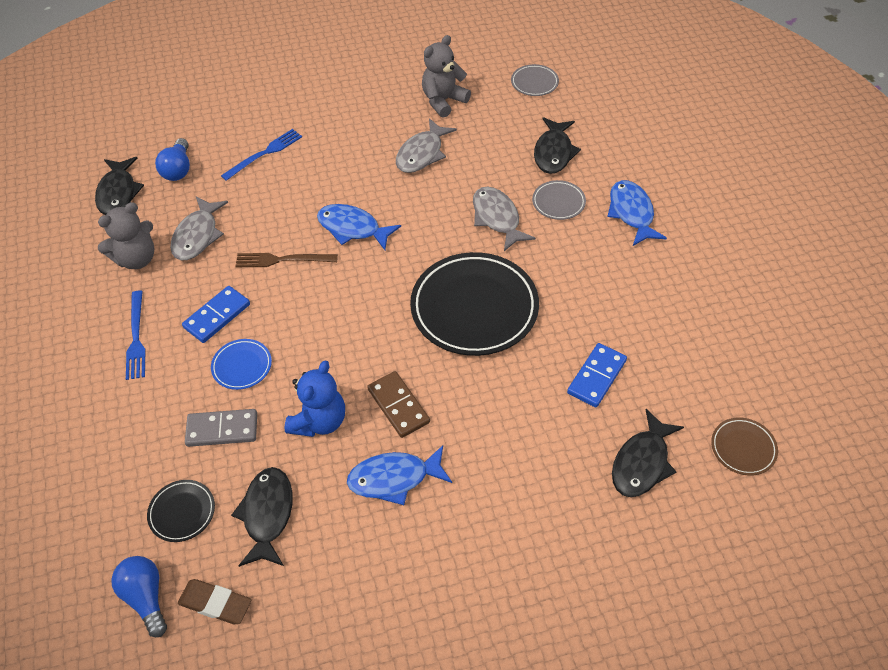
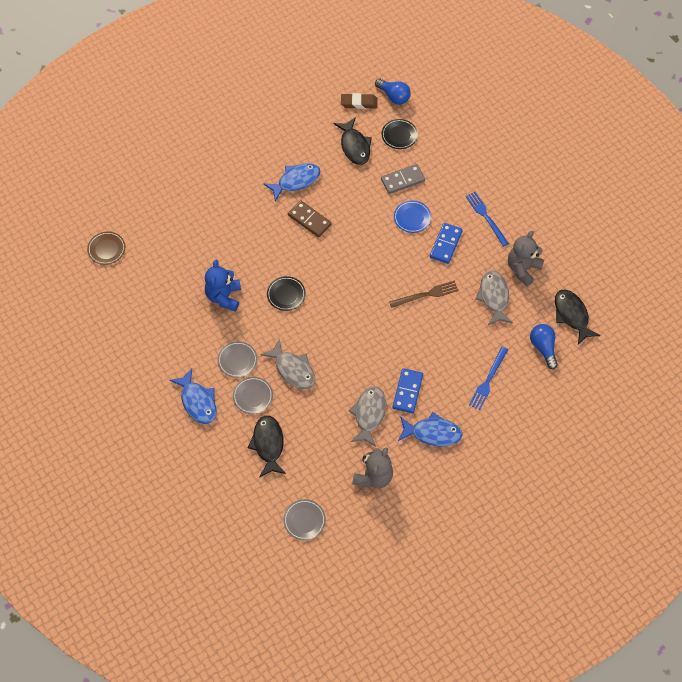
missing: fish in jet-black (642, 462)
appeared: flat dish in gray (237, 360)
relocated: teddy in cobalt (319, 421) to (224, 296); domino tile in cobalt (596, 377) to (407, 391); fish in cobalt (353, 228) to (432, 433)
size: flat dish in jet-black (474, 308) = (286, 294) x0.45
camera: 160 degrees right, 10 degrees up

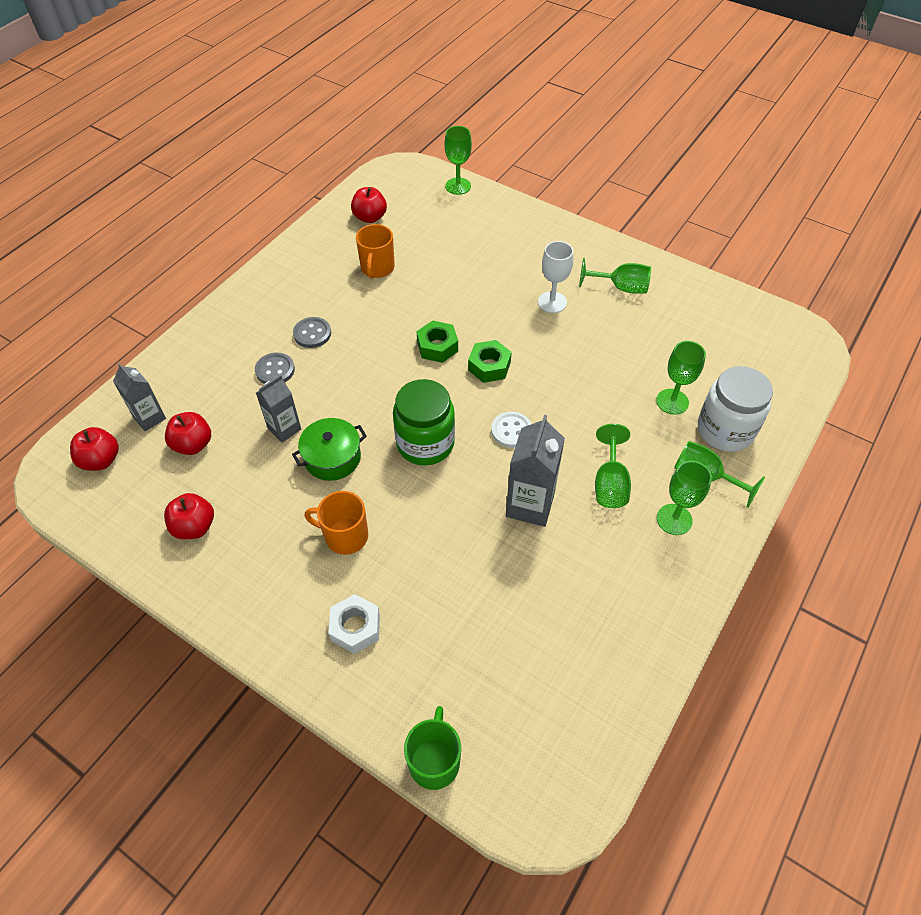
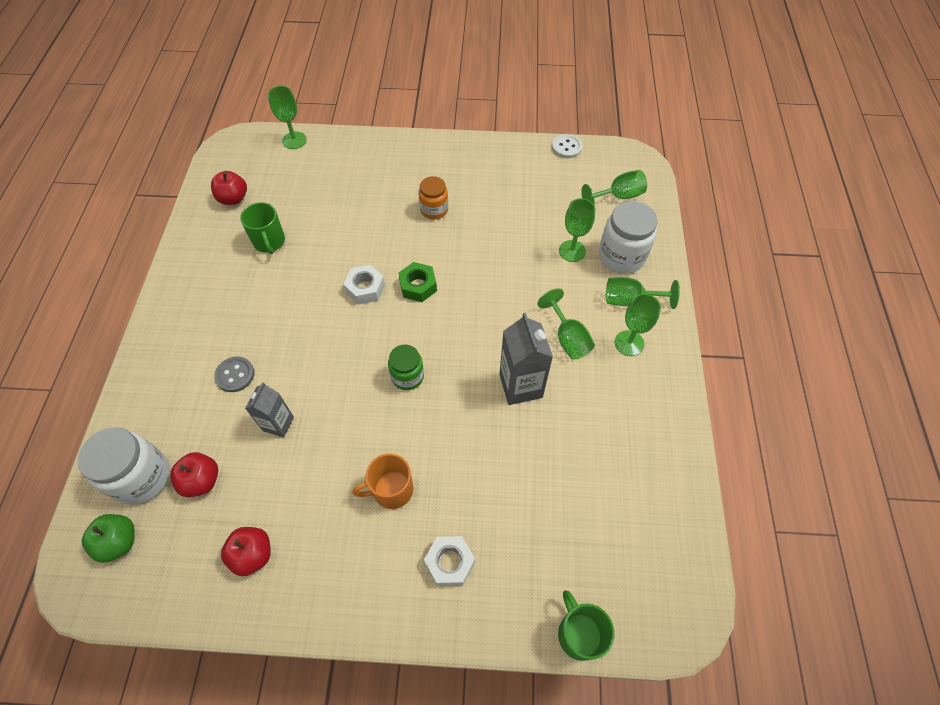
missing: stockpot in emerald (332, 458); sewing button in gray (312, 333)
relocated: sewing button in pure white (511, 431) to (566, 147); goblet in emerald (621, 288) to (618, 196)
exchanged: milk carton in gray (149, 418) to jam jar in pure white (142, 477); goblet in pure white (552, 302) to jam jar in orange-coloured (434, 210)
colour: apple fruit in red (101, 460) to apple fruit in emerald (119, 542); coffee mug in orange-coloured (377, 268) to coffee mug in emerald (269, 242); hex nut in emerald (437, 347) to hex nut in pure white (365, 288)
size: jam jar in emerald (425, 443) = (407, 376) x0.62
camera: 30 degrees left, 5 degrees up

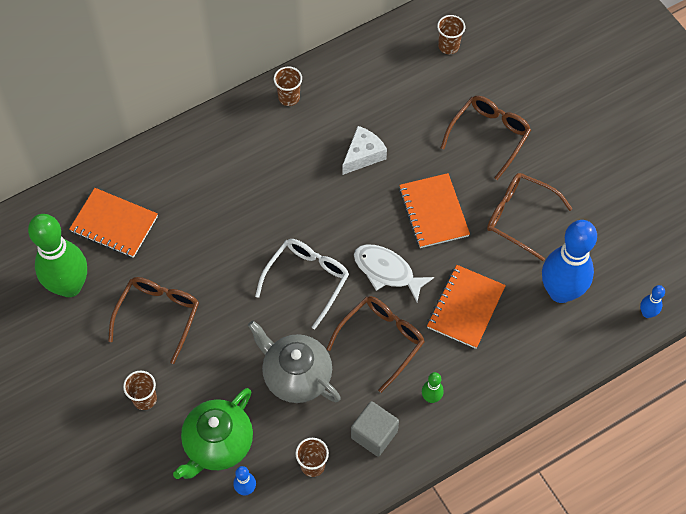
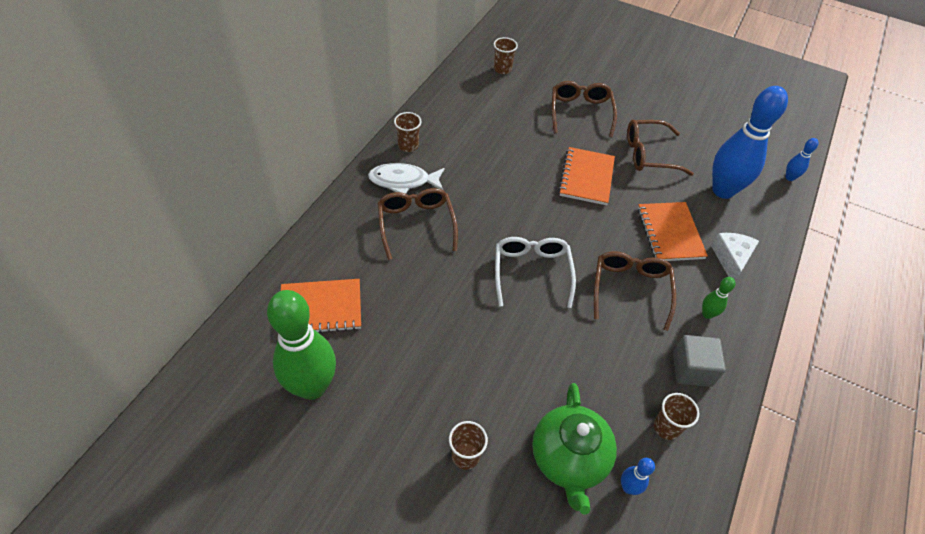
missing: tea pot in gray (296, 376)
relocated: fish in pure white (387, 271) to (403, 181); eyeglasses in russet (158, 315) to (416, 224); cheese in pure white (363, 155) to (731, 259)
spun: notebook in orange-coloured (433, 212) = (586, 177) 60 degrees clockwise
camera: 35 degrees left, 10 degrees down

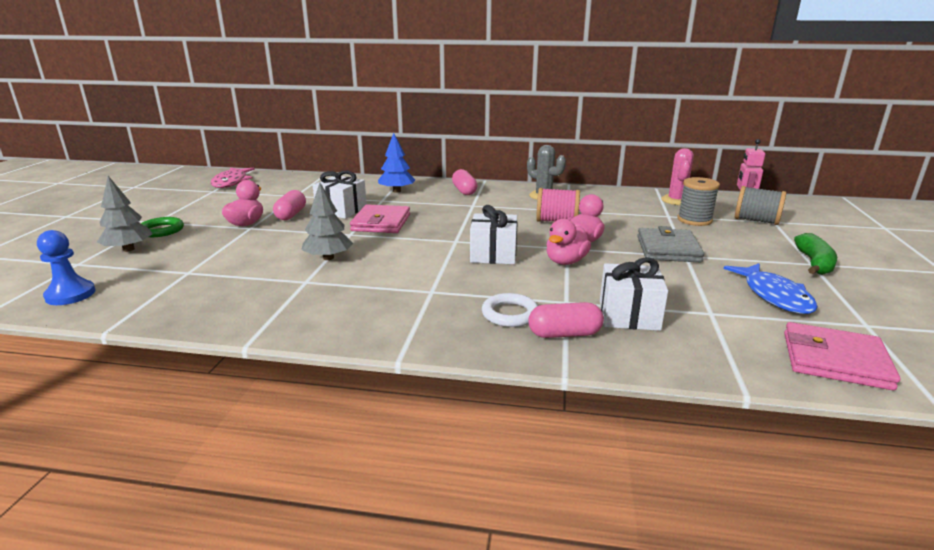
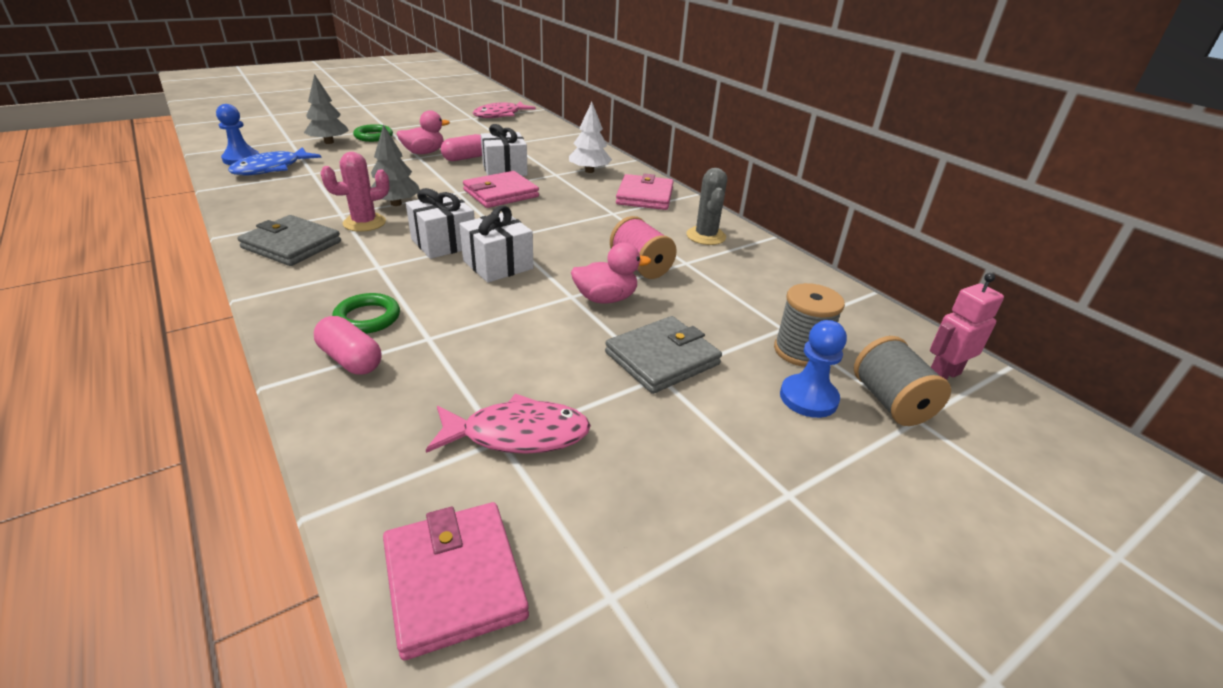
missing: duck in rose-pink (566, 261); toy banana in emerald (814, 263)
appeared: wallet in gray (291, 245); fish in rose-pink (518, 434); game pawn in cobalt (808, 398)
relocated: fish in cobalt (774, 296) to (271, 169); cactus in rose-pink (676, 200) to (364, 223); wrapped gift in pure white (629, 315) to (443, 243)
exchanged: pill in rose-pink (464, 191) to wallet in rose-pink (645, 196)
colour: hoop in pure white (510, 314) to hoop in emerald (367, 318); fir tree in cobalt (397, 191) to fir tree in pure white (589, 171)
camera: 45 degrees right, 10 degrees up

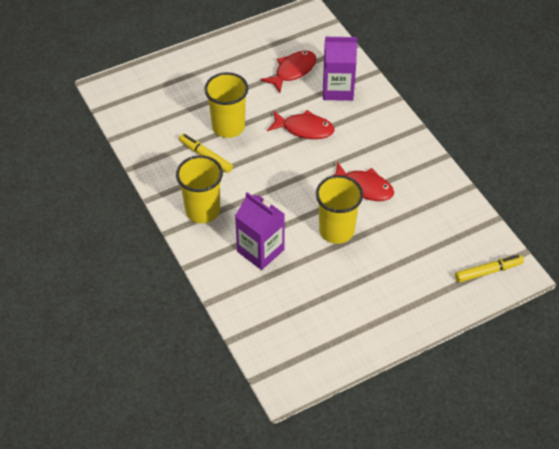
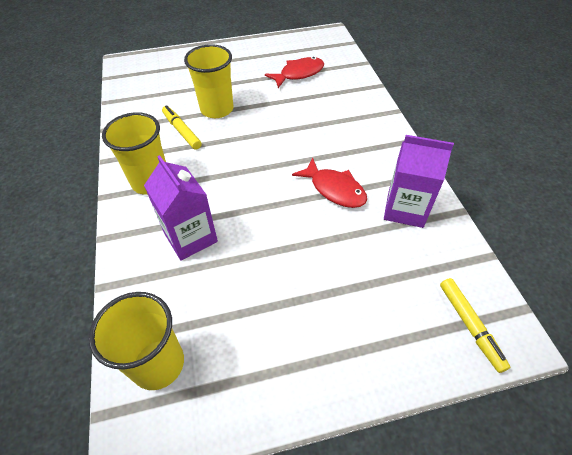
missing: fish in red (304, 129)
relocated: beaker in bright yellow (336, 230) to (158, 364); milk carton in violet (338, 89) to (405, 209)
spun: marker pen in bright yellow (488, 271) = (470, 326) 75 degrees clockwise
camera: 15 degrees right, 0 degrees up

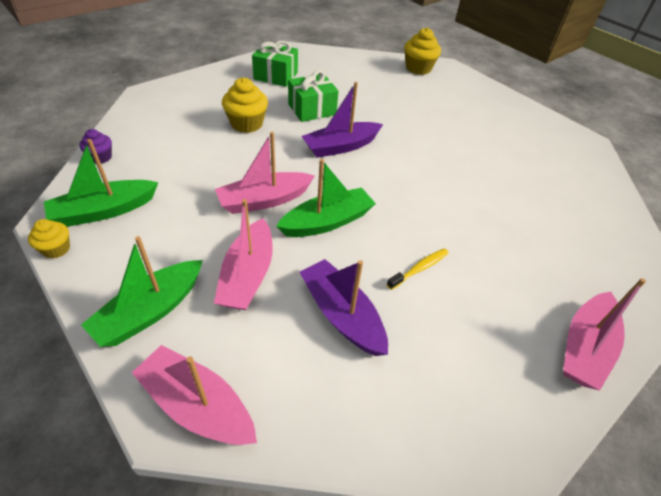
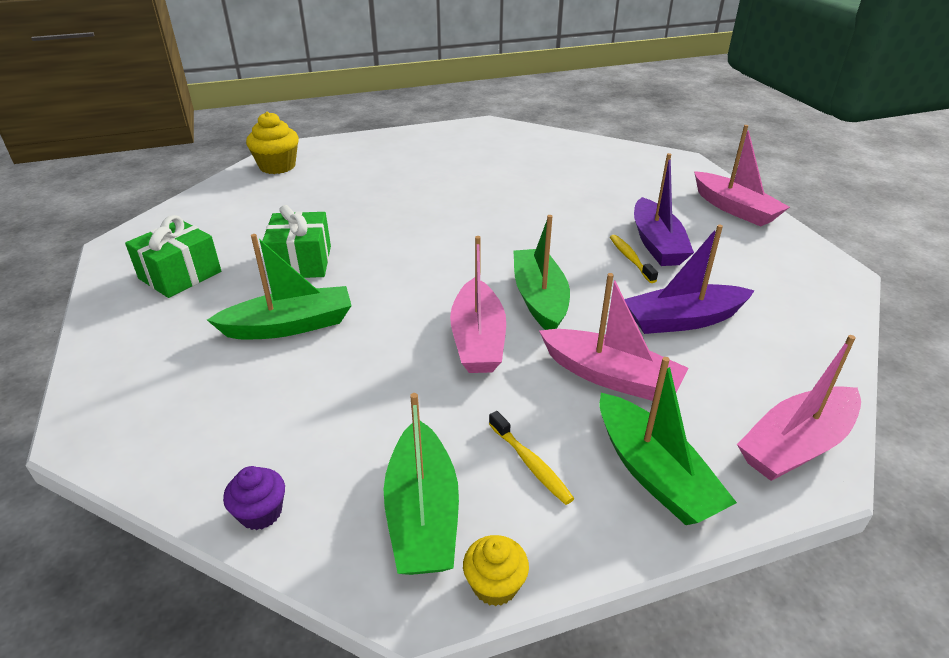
appeared: tooth brush in bright yellow (531, 464)
relocated: boat in violet (341, 147) to (657, 244)
exchanged: cupcake in bright yellow (246, 124) to boat in emerald (290, 325)
camera: 65 degrees left, 10 degrees down

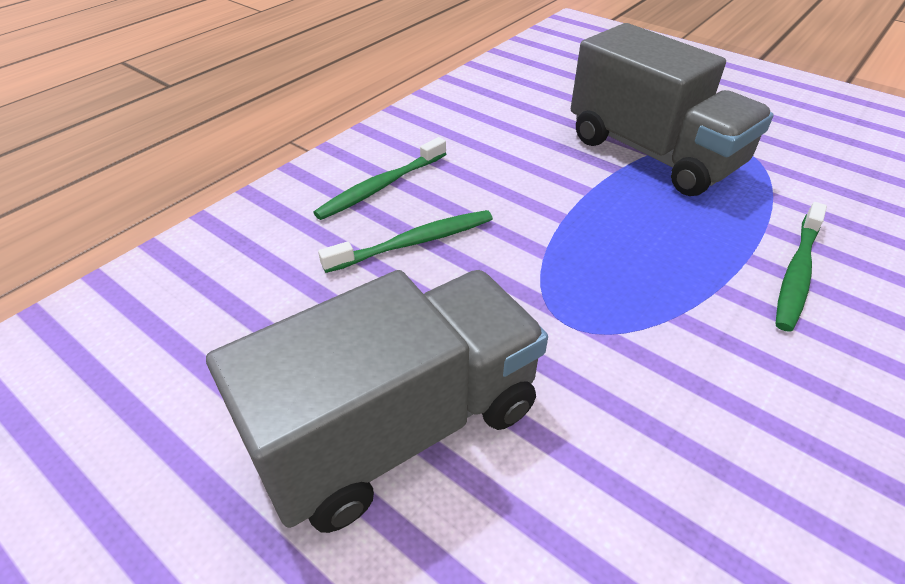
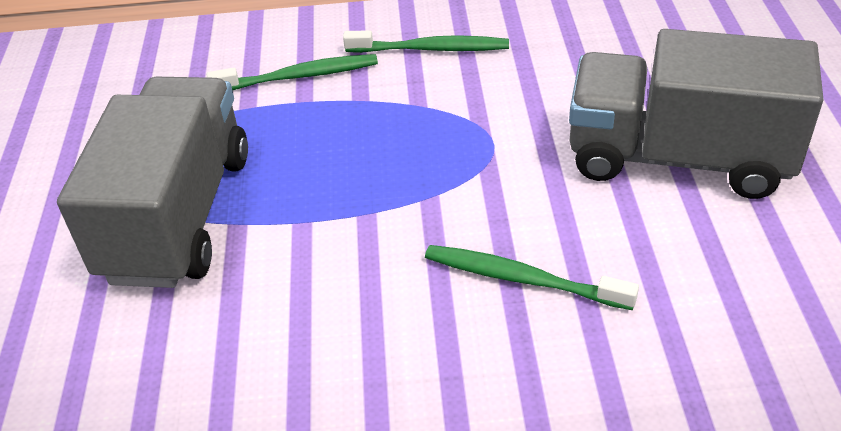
relocated: tooth brush in emerald (381, 186) to (430, 49)
camera: 130 degrees left, 0 degrees up

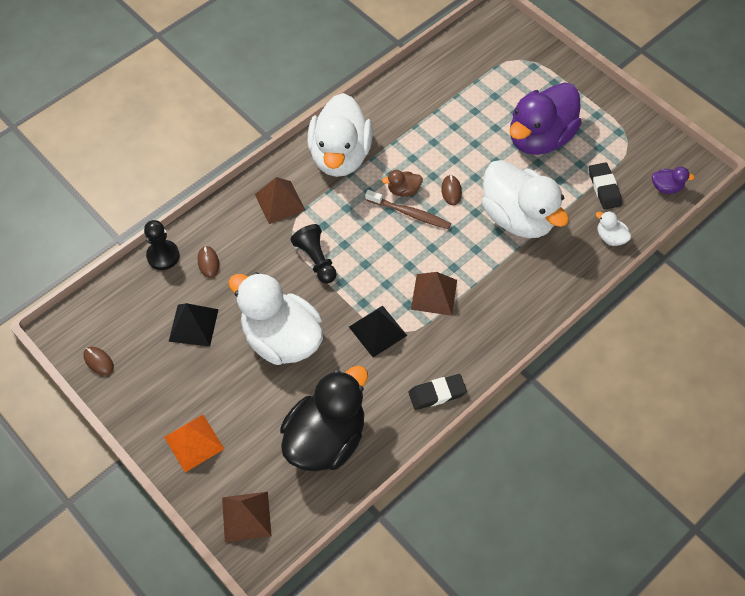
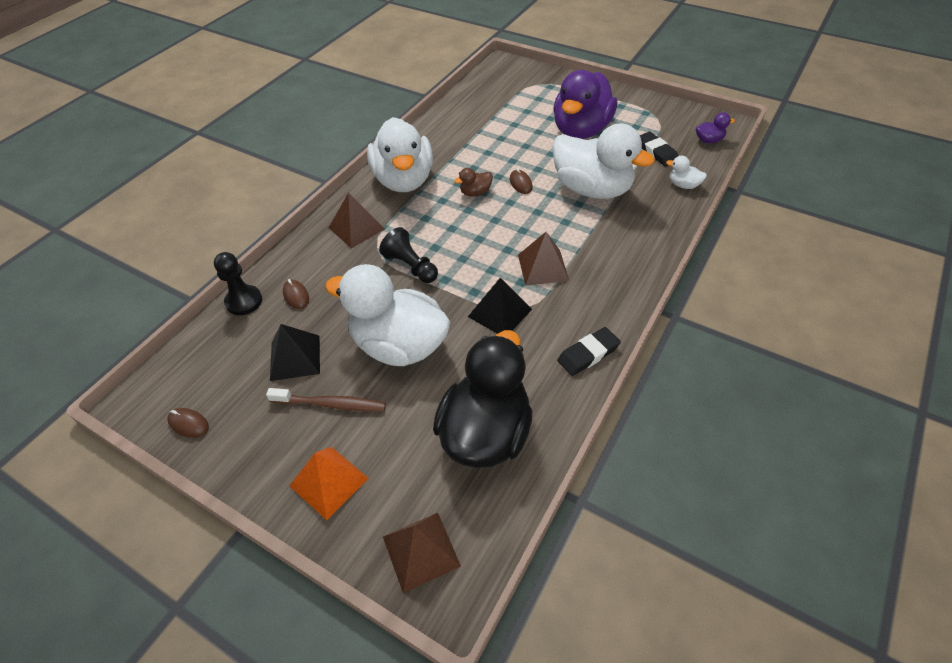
relocated: tooth brush in russet (410, 213) to (331, 404)
camera: 15 degrees left, 10 degrees down

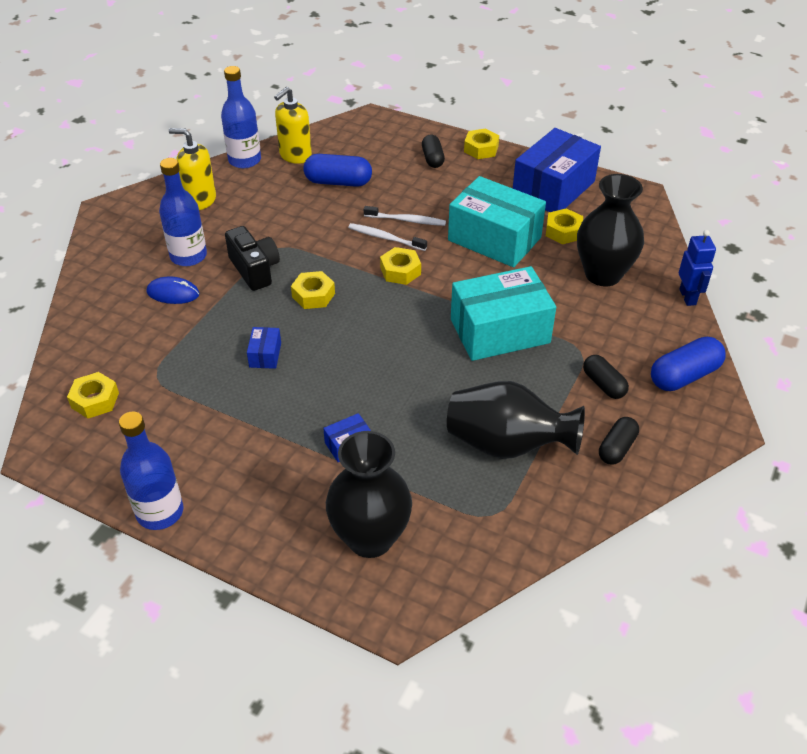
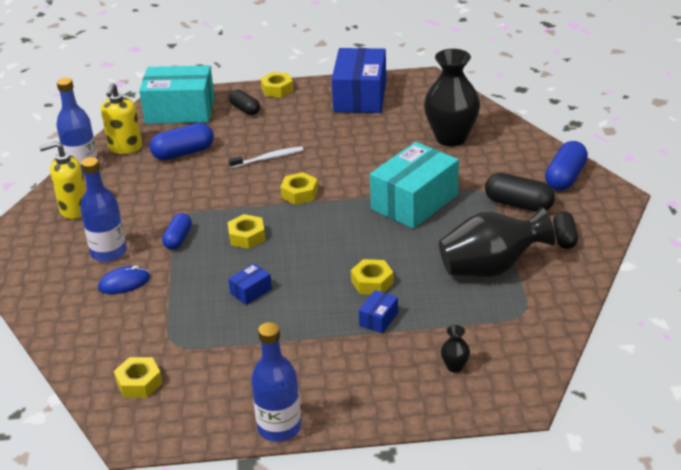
missing: tooth brush in pure white (385, 238); robot in cobalt (688, 297)
relocated: package in turquoise (494, 239) to (180, 111); hex nut in bright yellow (563, 231) to (372, 282)
exchanged: compact camera in jet-black (255, 270) to pill in cobalt (178, 239)
spun: package in cobalt (265, 355) = (251, 291) 75 degrees clockwise
size: flower vase in jet-black (370, 538) = (455, 367) x0.41; pill in jet-black (603, 384) = (518, 204) x1.52
camera: 30 degrees left, 10 degrees down

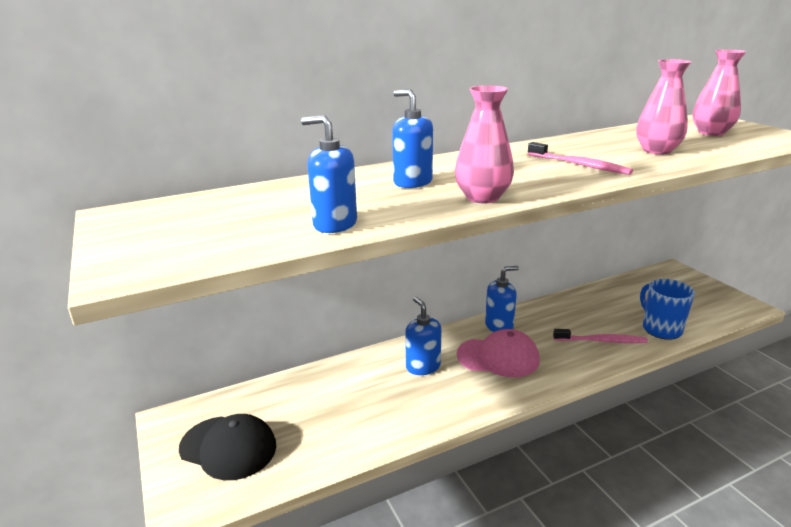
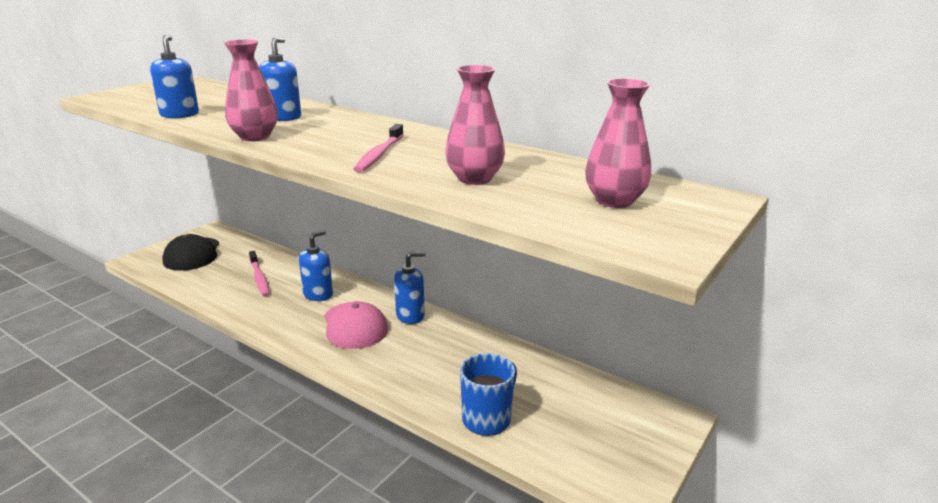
relocated: tooth brush in rose-pink (601, 341) to (259, 278)
spun: soap dispenser in cobalt (499, 326) = (410, 315) 60 degrees counterclockwise
camera: 60 degrees right, 0 degrees up

